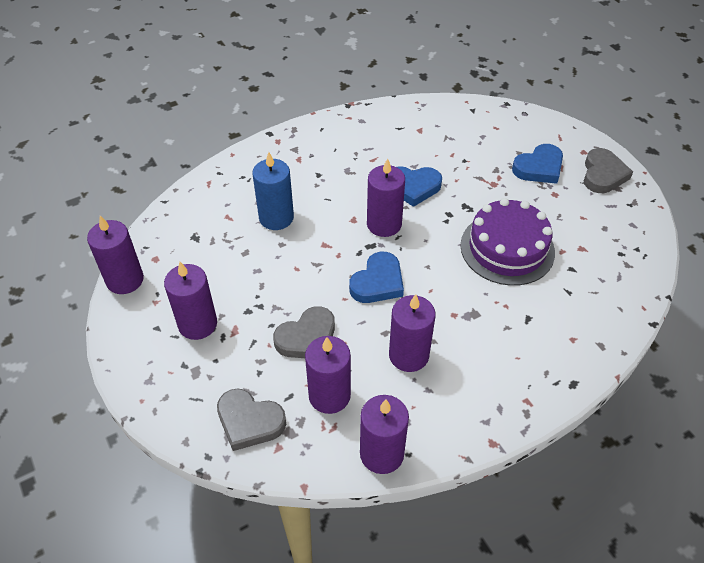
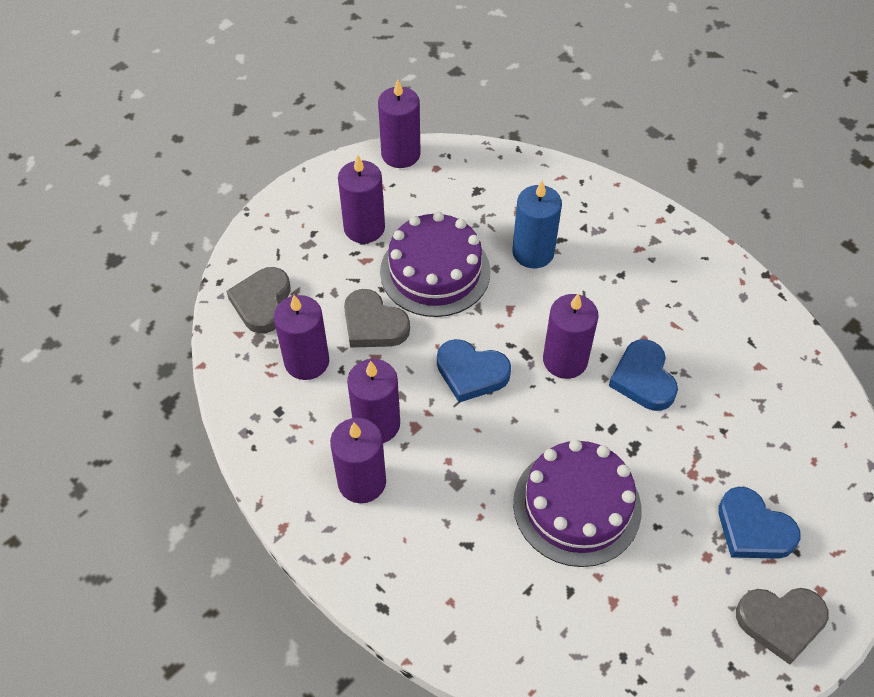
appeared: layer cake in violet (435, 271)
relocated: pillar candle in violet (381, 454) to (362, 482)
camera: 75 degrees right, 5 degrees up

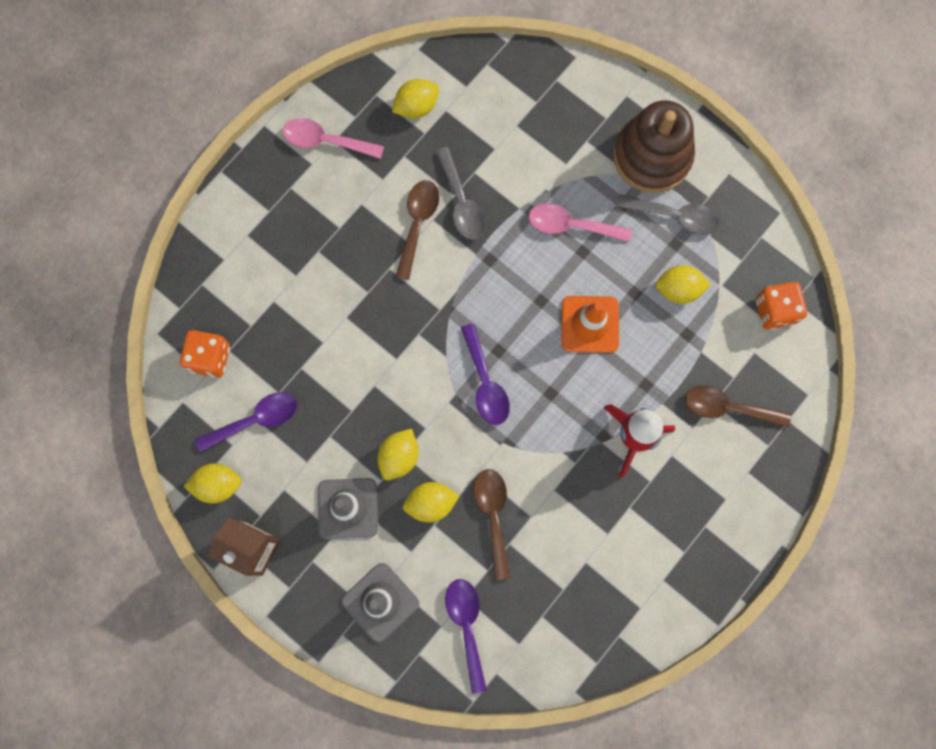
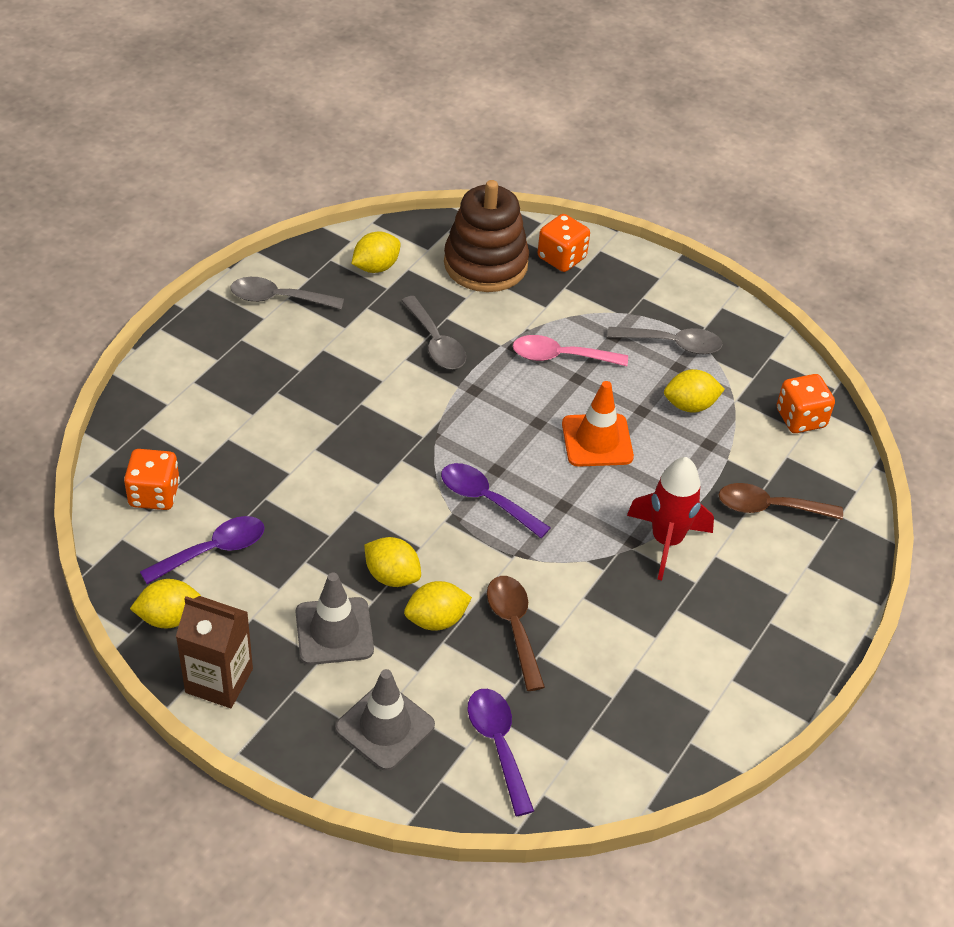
missing: teaspoon in russet (417, 223)
appeared: die in orange-coloured (561, 258)
relocated: stacking rings in russet (652, 156) to (485, 264)
colour: teaspoon in rose-pink (326, 141) to teaspoon in gray (278, 298)
spun: toy lemon in bright yellow (399, 457) = (392, 576) 75 degrees counterclockwise; teaspoon in violet (485, 383) = (486, 500) 150 degrees clockwise
camera: 10 degrees left, 30 degrees down

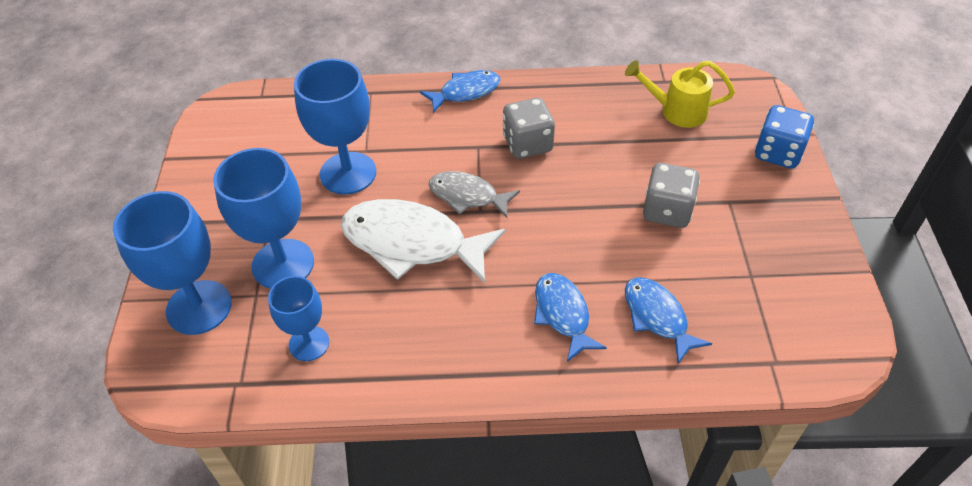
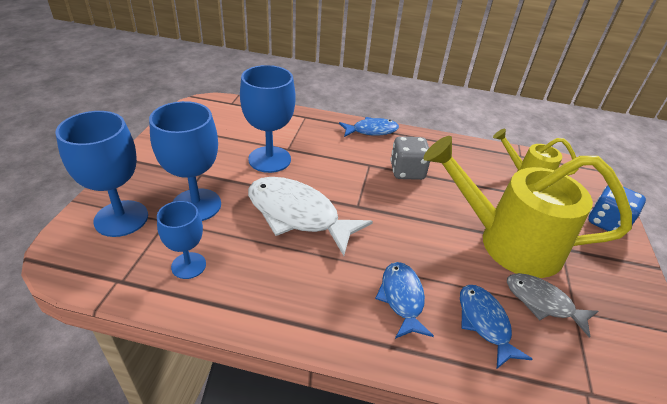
relocated: fish in gray (467, 196) to (542, 303)
exchanged: die in gray (667, 211) to watering can in bright yellow (508, 242)
camera: 10 degrees right, 10 degrees down

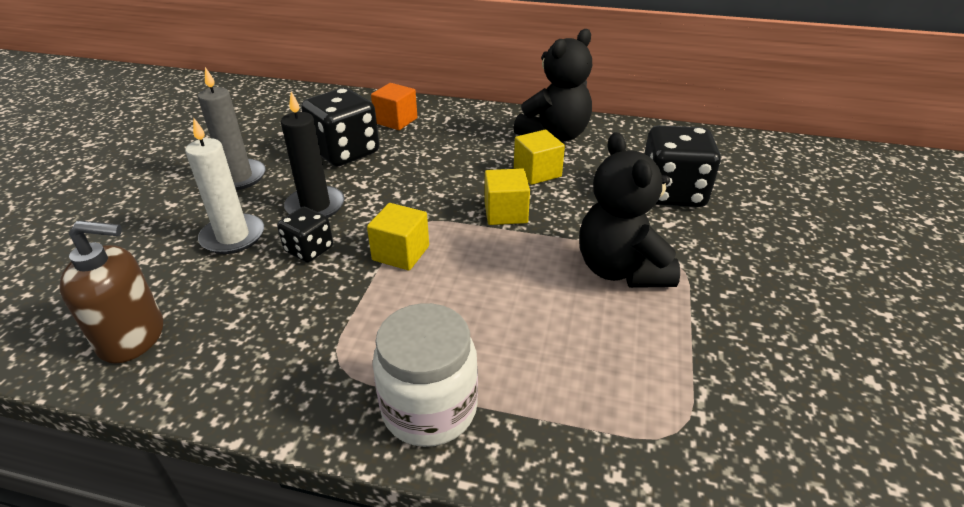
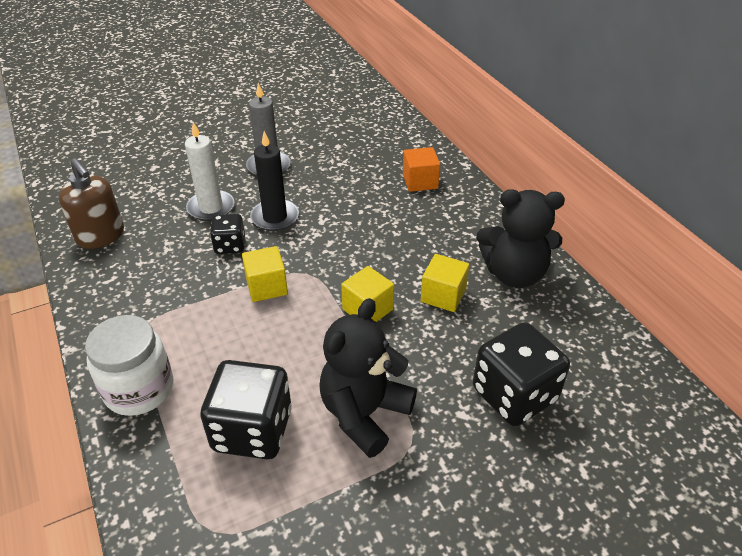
relocated: die in jet-black (345, 152) to (252, 430)
camera: 50 degrees right, 5 degrees up

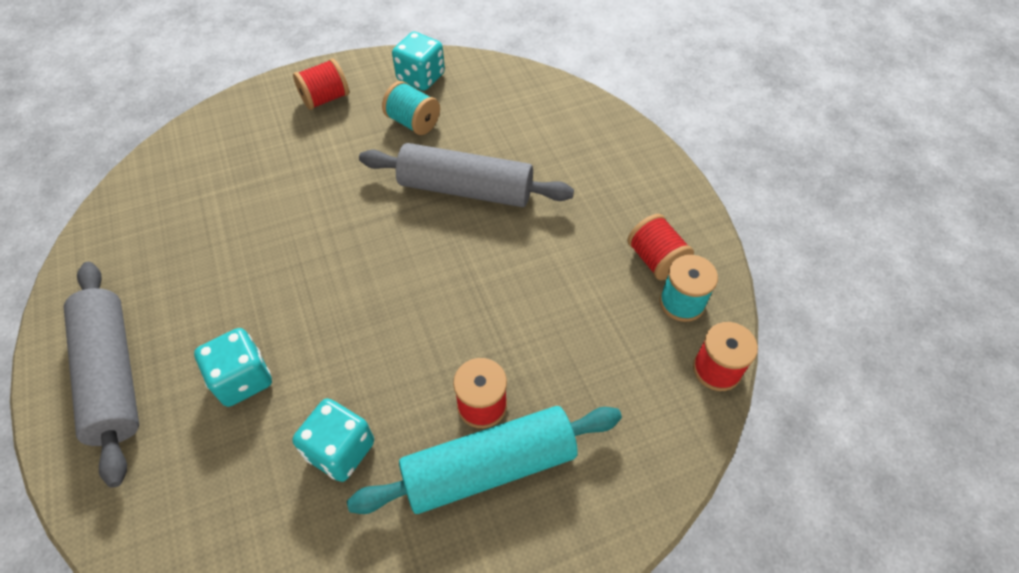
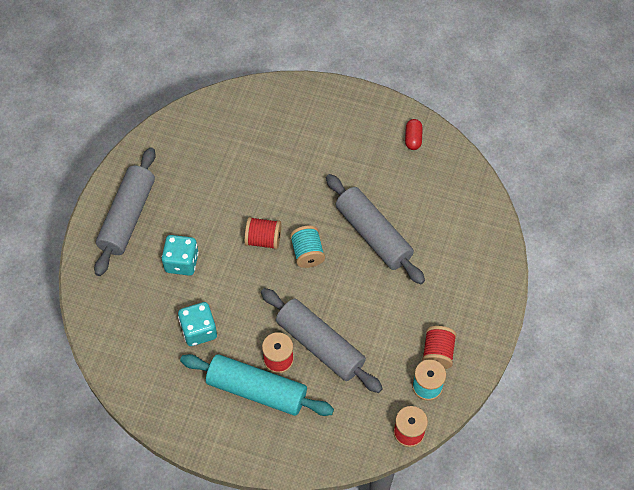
appeared: dough roller in gray (320, 345)
relocated: reel of thread in red (325, 98) to (263, 240); reel of thread in turquoise (413, 122) to (307, 253)
exchanged: die in turquoise (421, 77) to pill in red (413, 139)
camera: 40 degrees right, 5 degrees up

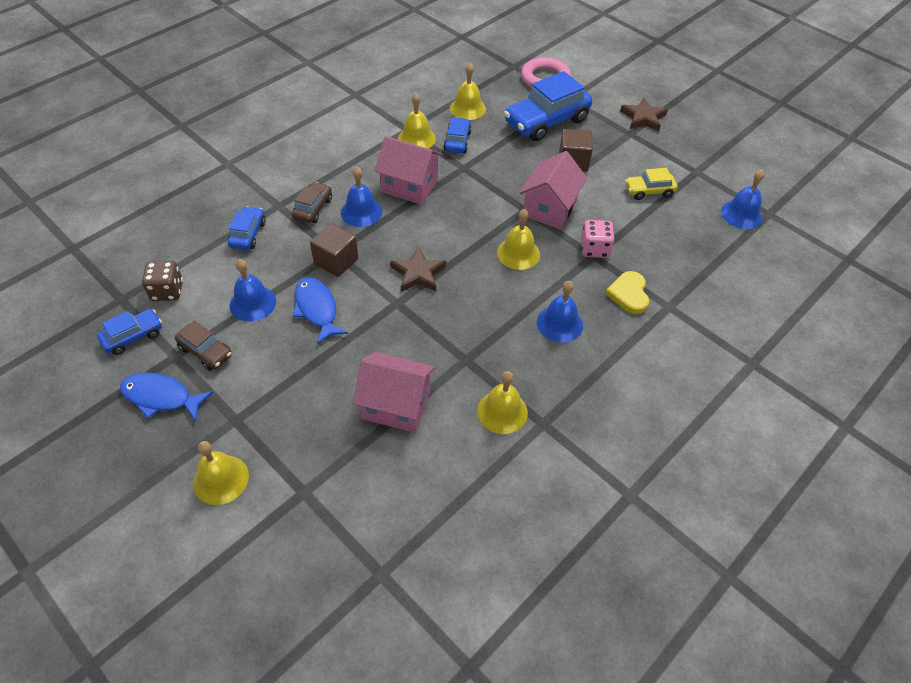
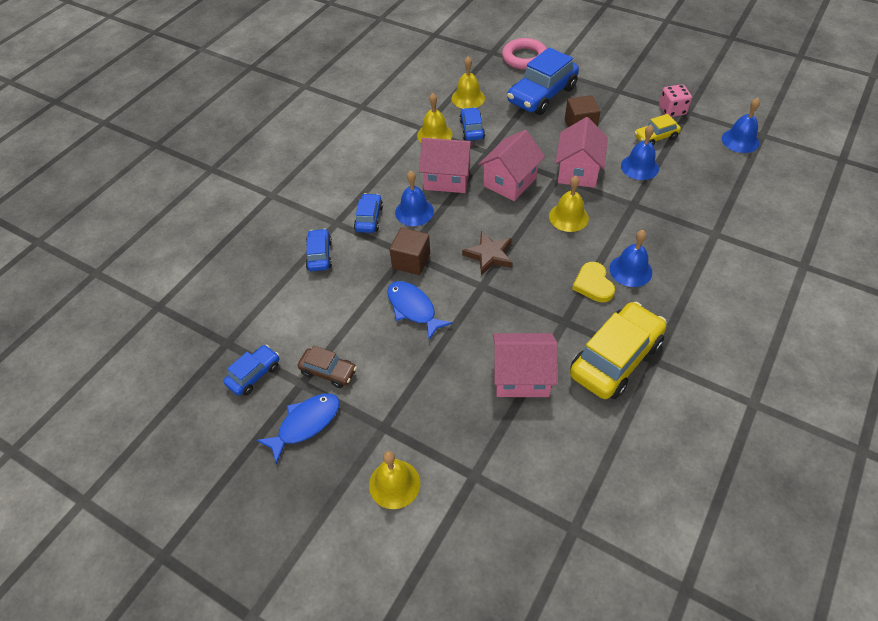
missing: die in russet (167, 291); five-pointed star in russet (643, 118)
appeared: toy house in rose-pink (510, 181)
relocated: love heart in bright yellow (628, 294) to (593, 284); school bell in cobalt (253, 303) to (639, 167); die in rose-pink (594, 249) to (672, 110)
exchanged: school bell in bright yellow (502, 411) to toy car in bright yellow (615, 359)
colour: toy car in russet (313, 208) to toy car in cobalt (369, 218)
spun: fish in cobalt (161, 397) = (305, 424) 135 degrees clockwise
camera: 10 degrees left, 0 degrees up

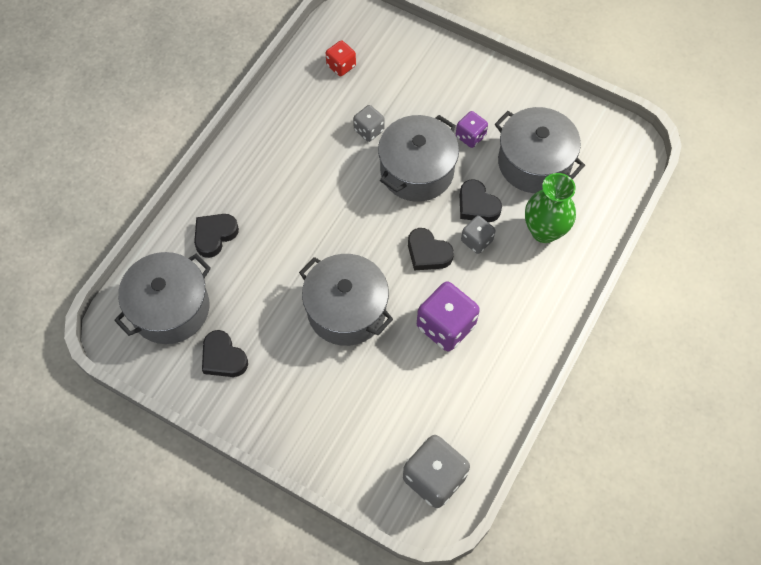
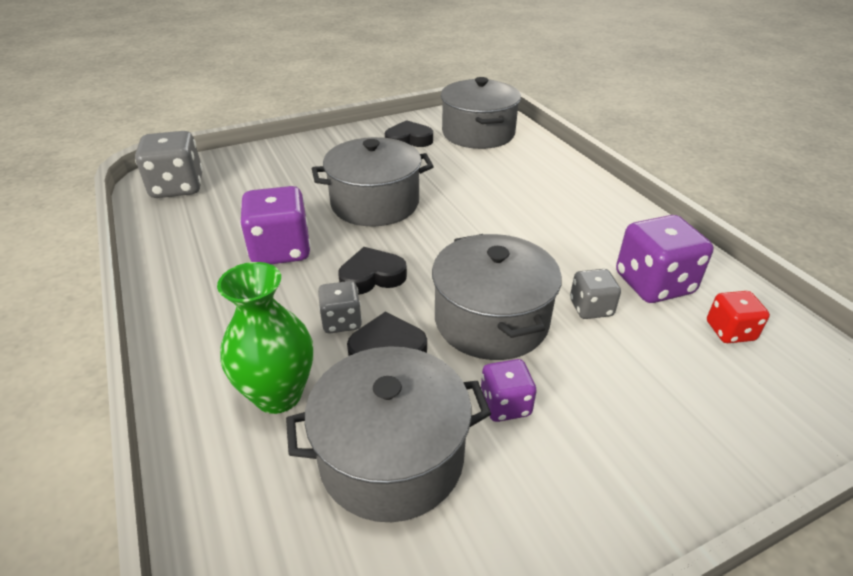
missing: love heart in jet-black (215, 236)
appeared: die in violet (653, 284)
camera: 125 degrees right, 25 degrees down

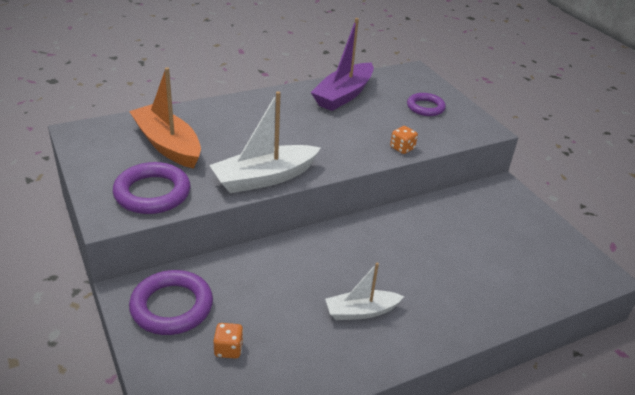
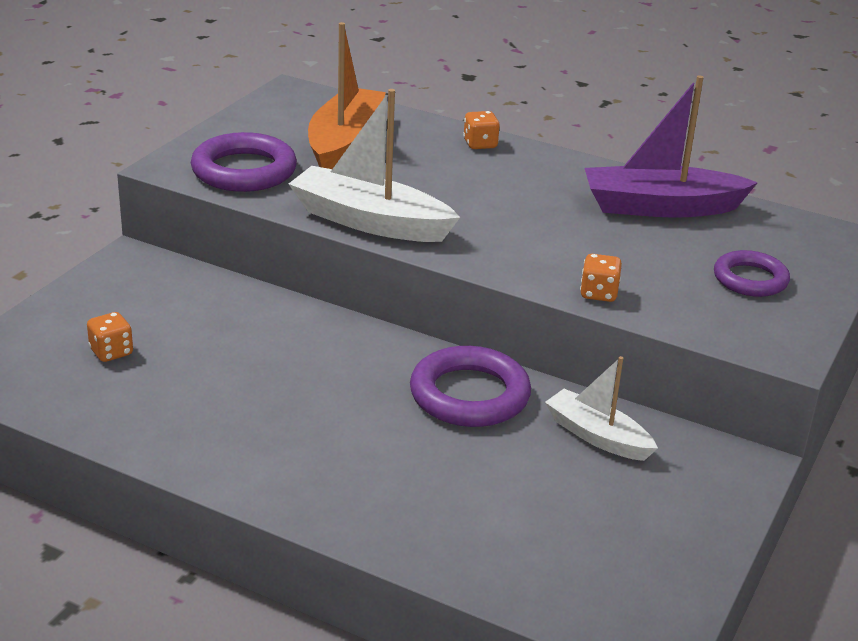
appeared: die in orange-coloured (480, 144)
relocated: hoop in violet (172, 306) to (469, 395); boat in pure white (361, 311) to (597, 436)
camera: 55 degrees right, 5 degrees down

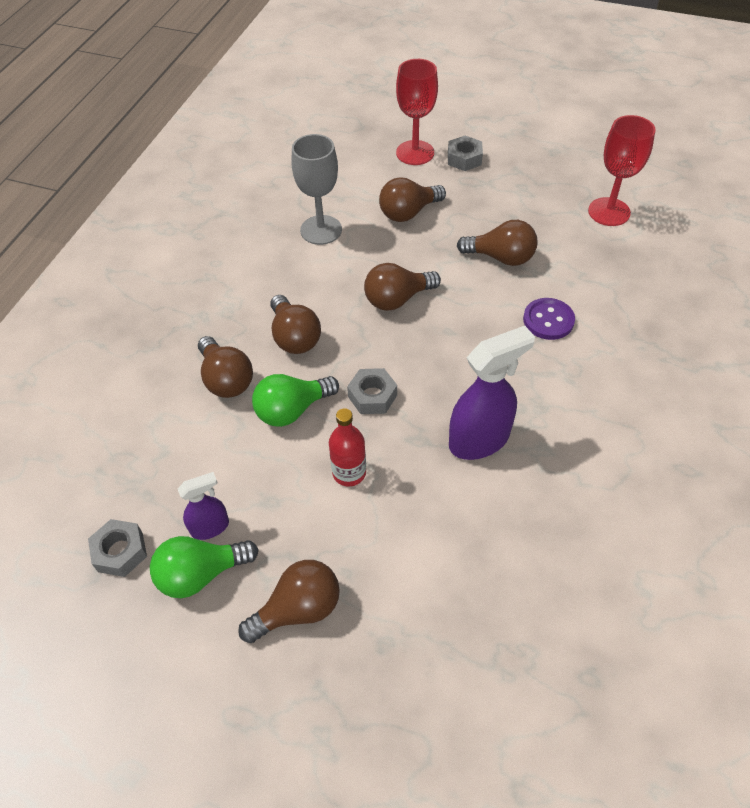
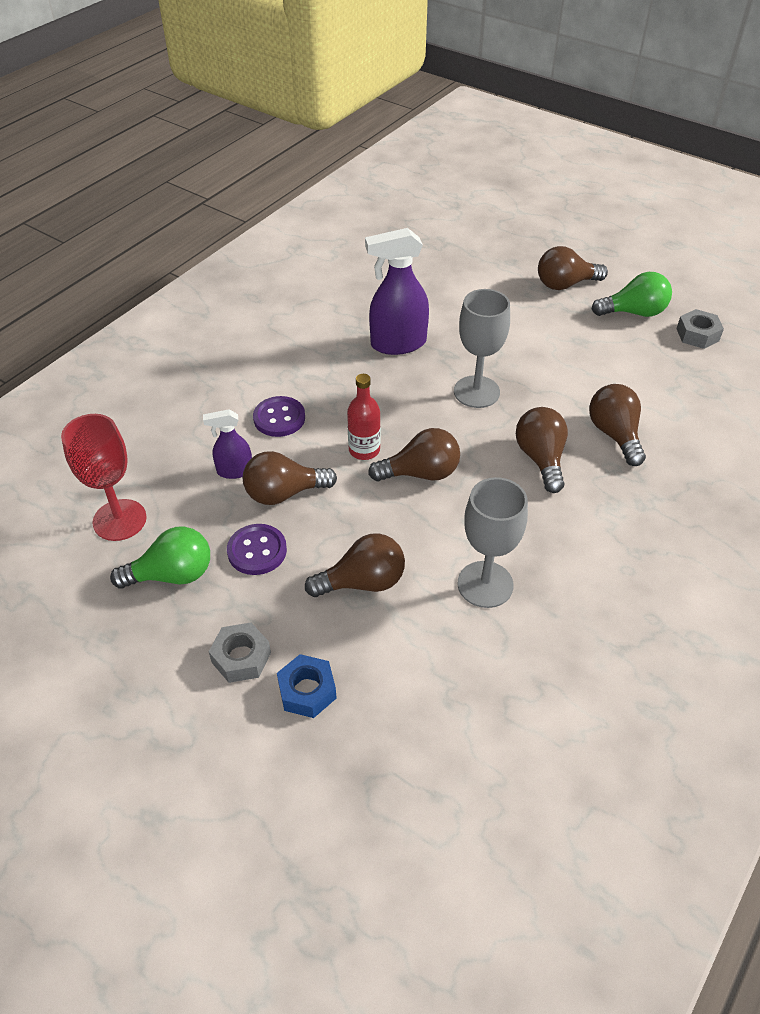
appeared: sewing button in violet (257, 551)
relocated: lightbulb in emerald (292, 410) to (172, 575); spray bottle in violet (210, 527) to (234, 471); flask in red (349, 473) to (364, 450)
exchanged: goblet in red (415, 153) to hex nut in cobalt (307, 691); hex nut in gray (372, 396) to goblet in gray (476, 392)
spun: lightbulb in russet (501, 257) = (284, 493) 45 degrees counterclockwise
camera: 165 degrees left, 5 degrees down

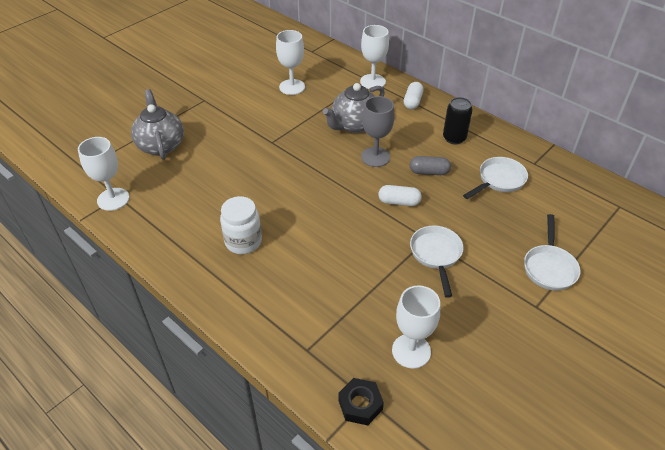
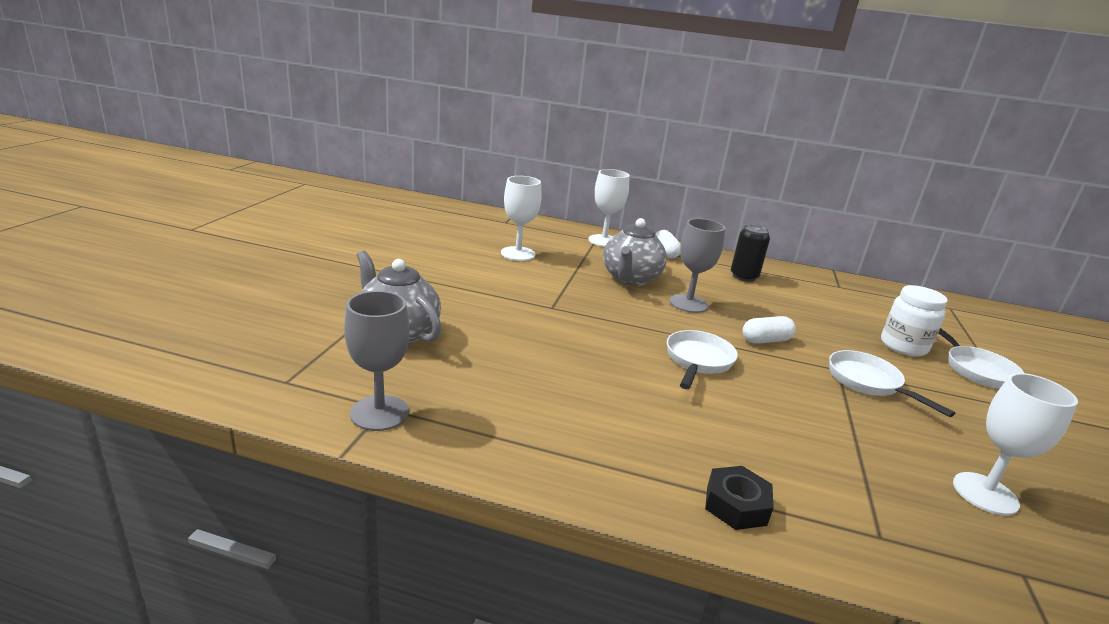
missing: pill in gray (429, 172)
relocated: frying pan in pure white (499, 180) to (697, 361); hex nut in jet-black (360, 405) to (736, 505); jam jar in pure white (243, 242) to (903, 346)
colour: goblet in pure white (113, 199) to goblet in gray (379, 413)
camera: 30 degrees left, 20 degrees down

